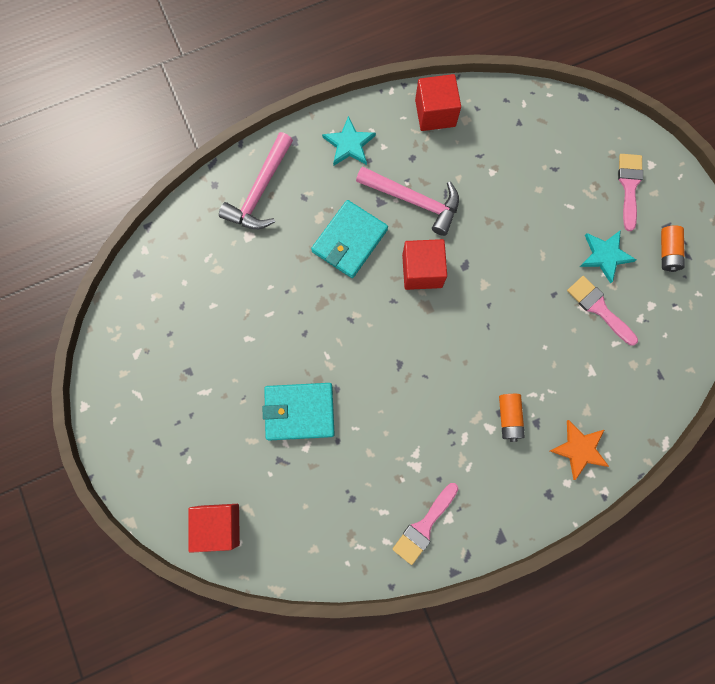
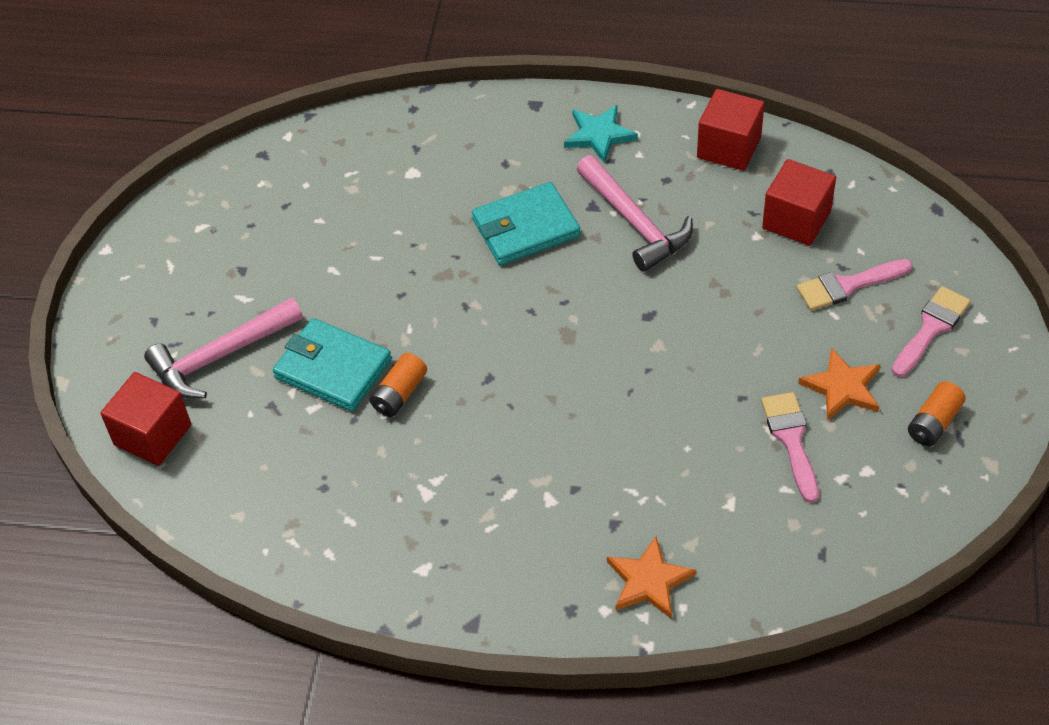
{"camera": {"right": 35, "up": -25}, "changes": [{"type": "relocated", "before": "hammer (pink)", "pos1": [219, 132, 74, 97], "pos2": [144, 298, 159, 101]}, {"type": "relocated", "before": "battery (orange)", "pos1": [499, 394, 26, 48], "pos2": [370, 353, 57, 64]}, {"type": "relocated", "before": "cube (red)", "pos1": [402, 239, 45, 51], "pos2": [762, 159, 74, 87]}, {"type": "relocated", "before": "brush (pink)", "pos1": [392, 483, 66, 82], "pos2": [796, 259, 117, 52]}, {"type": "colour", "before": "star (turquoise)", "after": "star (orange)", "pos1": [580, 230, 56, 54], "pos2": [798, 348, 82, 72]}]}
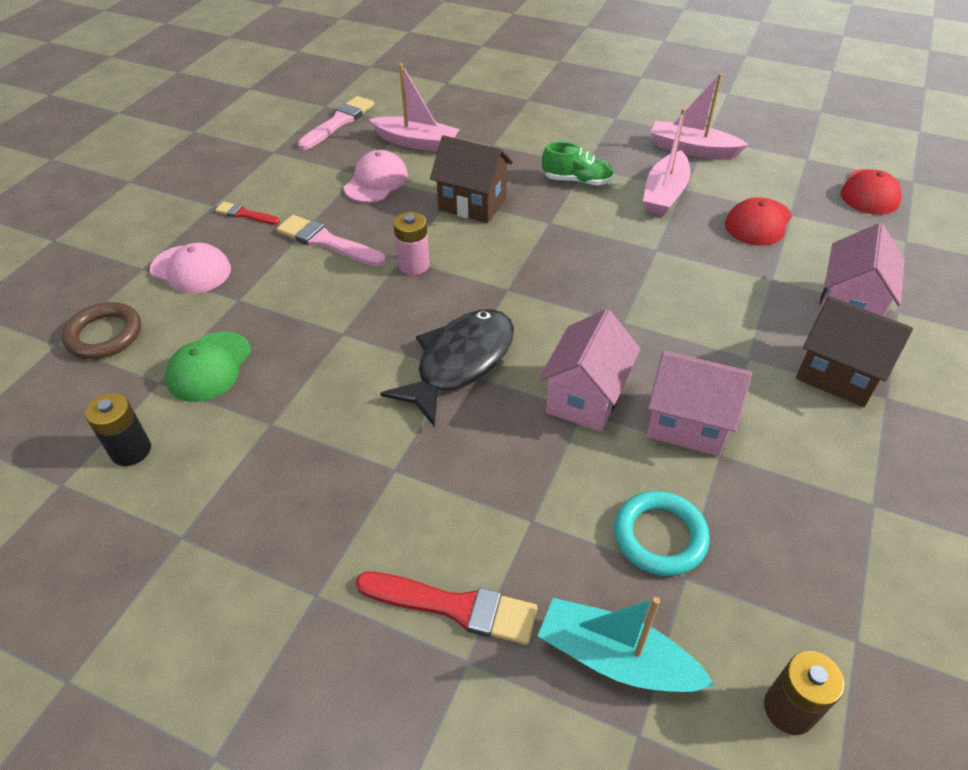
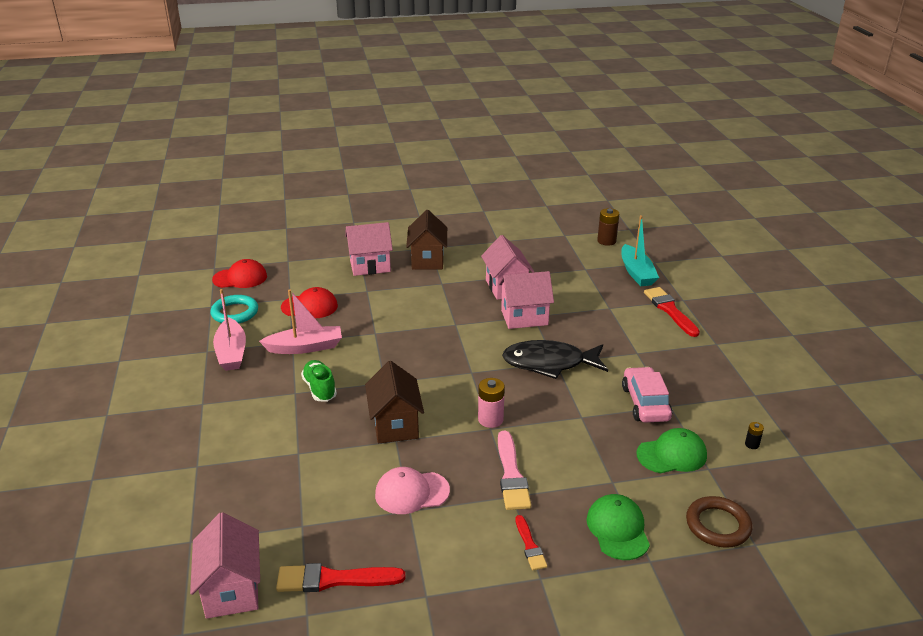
{"camera": {"right": -125, "up": -15}, "changes": [{"type": "appeared", "after": "house (pink)", "pos2": [190, 512, 70, 107]}, {"type": "relocated", "before": "ring (turquoise)", "pos1": [614, 491, 96, 85], "pos2": [210, 295, 48, 28]}, {"type": "colour", "before": "brush (pink)", "after": "brush (red)", "pos1": [298, 96, 76, 54], "pos2": [276, 563, 129, 29]}, {"type": "colour", "before": "cap (pink)", "after": "cap (green)", "pos1": [150, 243, 81, 51], "pos2": [586, 494, 64, 66]}, {"type": "appeared", "after": "car (pink)", "pos2": [622, 367, 50, 56]}, {"type": "size", "before": "battery (black)", "pos1": [85, 393, 66, 73], "pos2": [745, 422, 19, 27], "scale": 0.53}, {"type": "missing", "before": "boat (pink)", "pos1": [369, 64, 91, 88]}]}
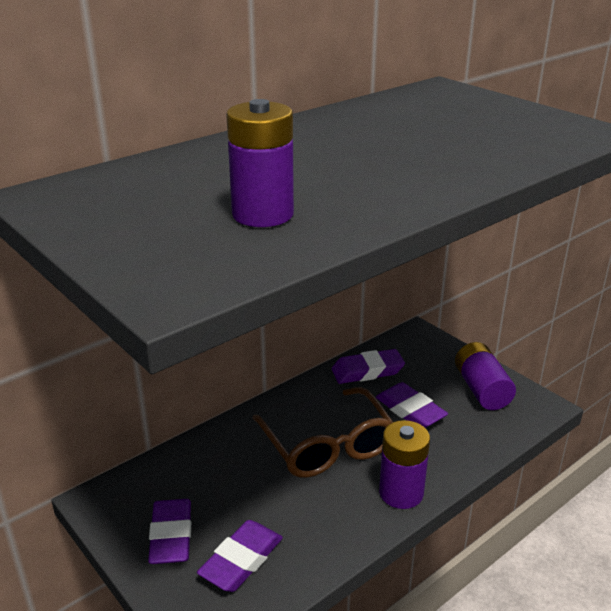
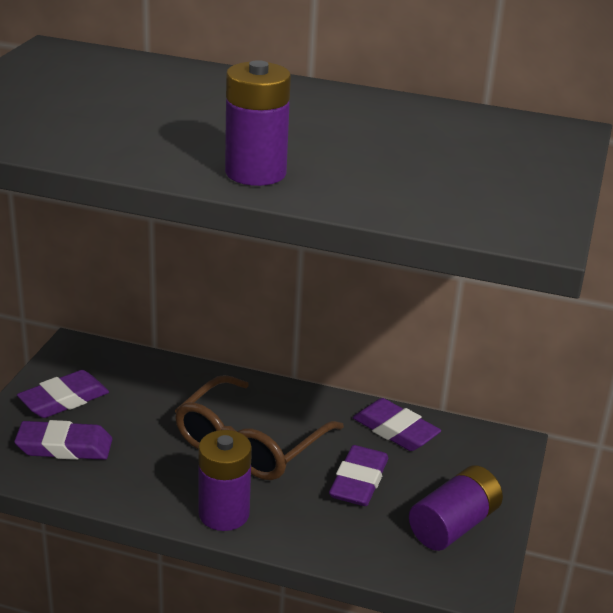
{"camera": {"right": 55, "up": 0}, "changes": [{"type": "relocated", "before": "battery (purple)", "pos1": [226, 99, 68, 128], "pos2": [225, 60, 66, 126]}]}
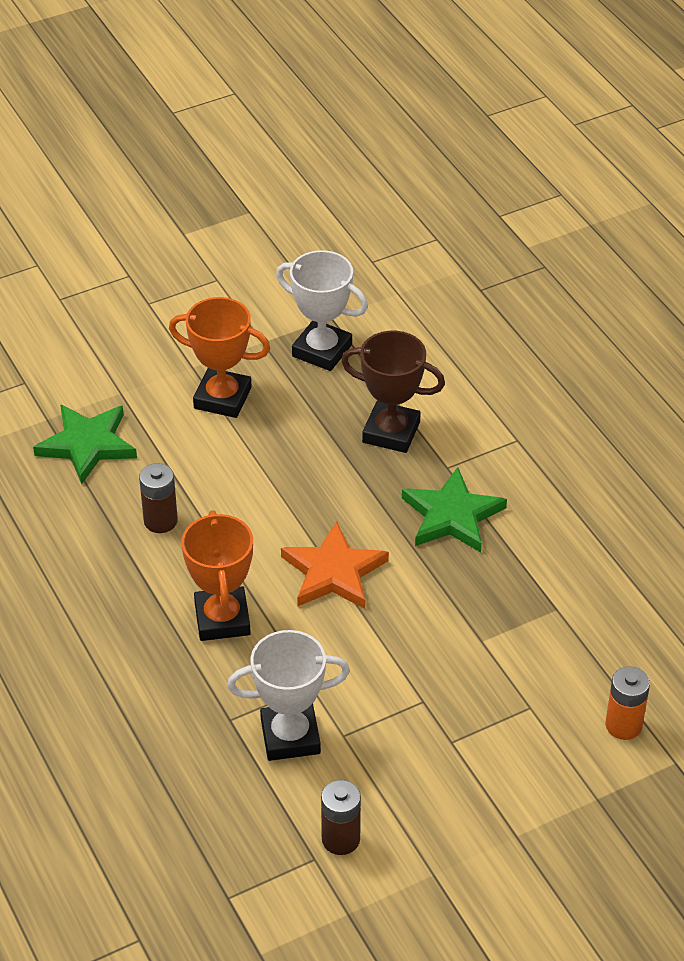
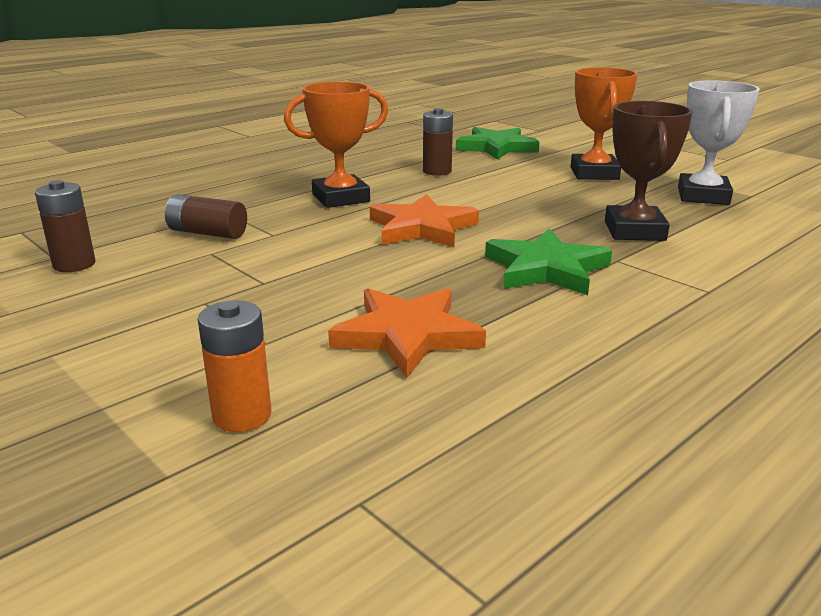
{"camera": {"right": 75, "up": -20}, "changes": [{"type": "exchanged", "before": "trophy (white)", "after": "battery (brown)", "pos1": [227, 630, 123, 131], "pos2": [165, 194, 82, 45]}, {"type": "appeared", "after": "star (orange)", "pos2": [328, 288, 158, 90]}]}
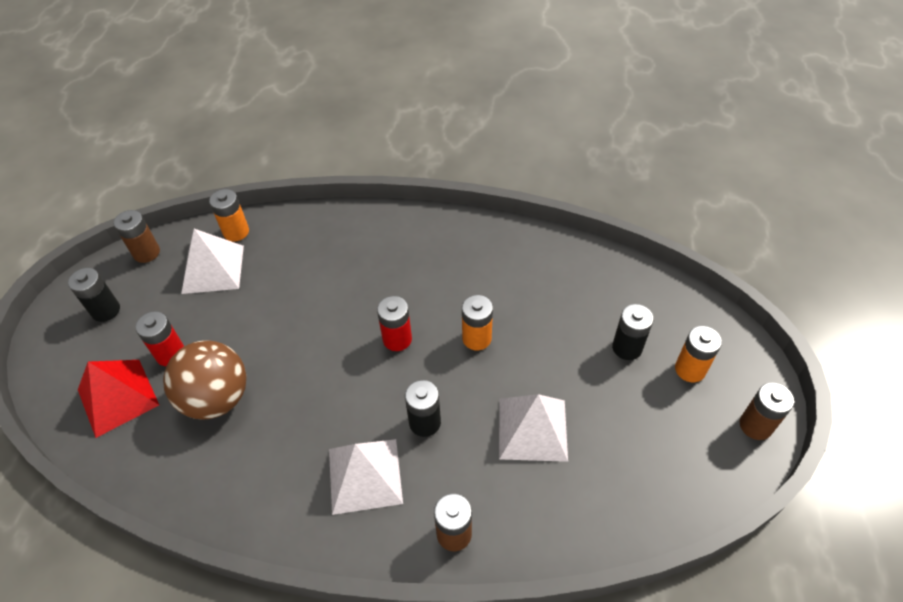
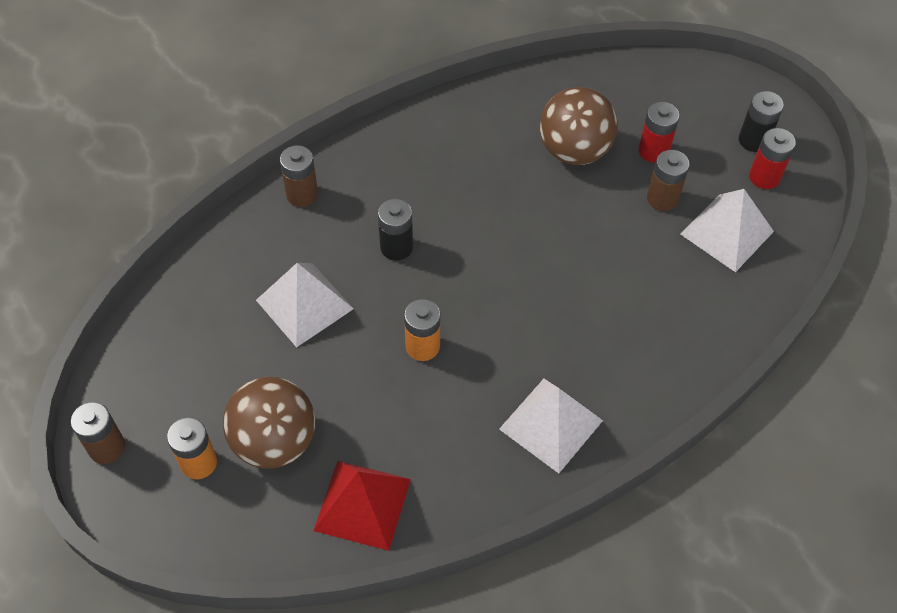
{"camera": {"right": 135, "up": 5}, "changes": [{"type": "exchanged", "before": "battery (black)", "after": "ball (brown)", "pos1": [612, 304, 42, 56], "pos2": [223, 377, 92, 92]}, {"type": "relocated", "before": "pyramid (red)", "pos1": [78, 360, 81, 78], "pos2": [313, 461, 98, 90]}, {"type": "relocated", "before": "pyramid (white)", "pos1": [329, 439, 74, 76], "pos2": [499, 379, 104, 94]}, {"type": "relocated", "before": "battery (brown)", "pos1": [114, 210, 46, 53], "pos2": [647, 150, 42, 61]}, {"type": "relocated", "before": "battery (red)", "pos1": [377, 296, 35, 55], "pos2": [749, 128, 47, 61]}, {"type": "missing", "before": "battery (orange)", "pos1": [209, 189, 40, 53]}]}
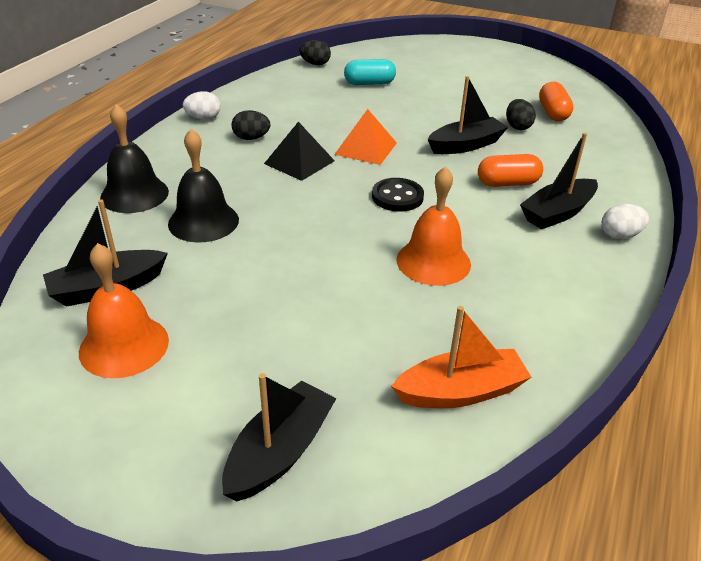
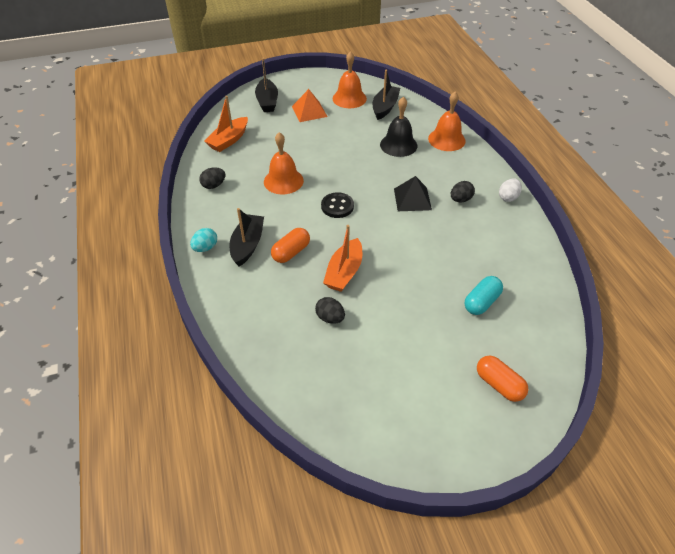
{"camera": {"right": 140, "up": 10}, "changes": [{"type": "colour", "before": "egg (white)", "after": "egg (turquoise)", "pos1": [602, 204, 47, 35], "pos2": [190, 228, 27, 24]}, {"type": "relocated", "before": "egg (black)", "pos1": [299, 40, 32, 25], "pos2": [199, 167, 27, 22]}, {"type": "relocated", "before": "pyramid (orange)", "pos1": [334, 109, 63, 56], "pos2": [292, 89, 36, 33]}, {"type": "colour", "before": "boat (black)", "after": "boat (orange)", "pos1": [428, 76, 80, 78], "pos2": [323, 225, 39, 67]}, {"type": "colour", "before": "bell (black)", "after": "bell (orange)", "pos1": [100, 104, 69, 109], "pos2": [428, 92, 38, 59]}, {"type": "relocated", "before": "capsule (orange)", "pos1": [539, 82, 35, 39], "pos2": [477, 356, 52, 46]}]}
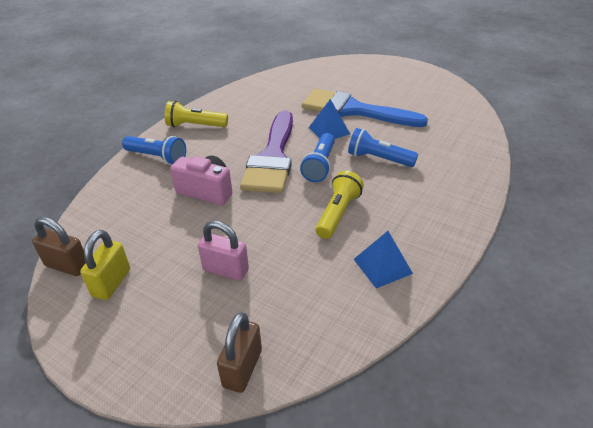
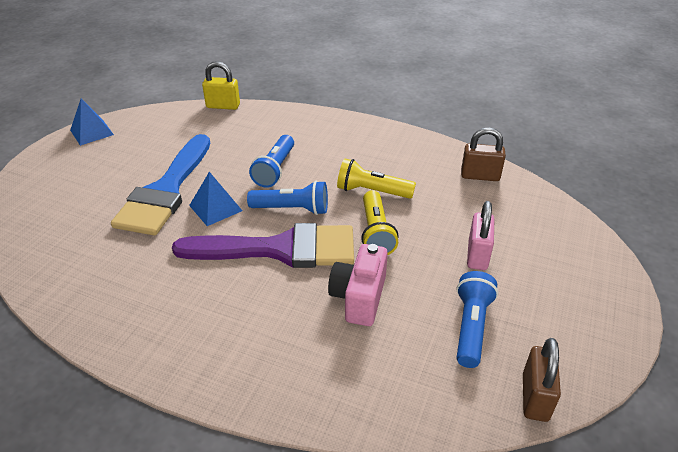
{"camera": {"right": -100, "up": 0}, "changes": [{"type": "relocated", "before": "pyramid (blue)", "pos1": [354, 231, 59, 57], "pos2": [70, 99, 44, 47]}, {"type": "relocated", "before": "padlock (yellow)", "pos1": [80, 230, 50, 70], "pos2": [202, 61, 38, 49]}, {"type": "relocated", "before": "flashlight (yellow)", "pos1": [165, 101, 63, 26], "pos2": [361, 190, 37, 65]}, {"type": "relocated", "before": "flashlight (blue)", "pos1": [122, 136, 64, 29], "pos2": [457, 271, 41, 97]}, {"type": "relocated", "before": "padlock (brown)", "pos1": [217, 312, 45, 81], "pos2": [461, 128, 45, 53]}]}
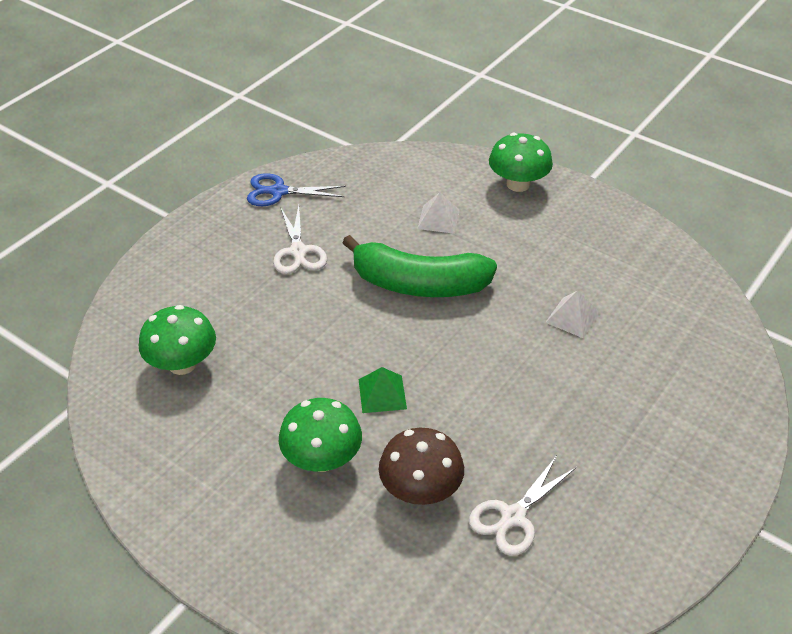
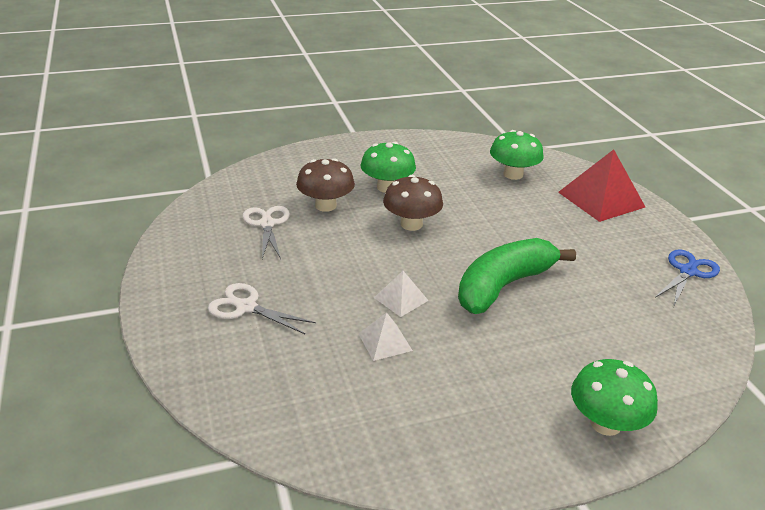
{"camera": {"right": 125, "up": -10}, "changes": [{"type": "relocated", "before": "scissors (white)", "pos1": [273, 205, 54, 69], "pos2": [208, 283, 108, 51]}, {"type": "relocated", "before": "pyramid (white)", "pos1": [417, 192, 43, 42], "pos2": [374, 271, 55, 46]}, {"type": "exchanged", "before": "pyramid (green)", "after": "mushroom (brown)", "pos1": [359, 367, 48, 46], "pos2": [383, 175, 60, 56]}, {"type": "appeared", "after": "pyramid (red)", "pos2": [558, 149, 87, 73]}]}
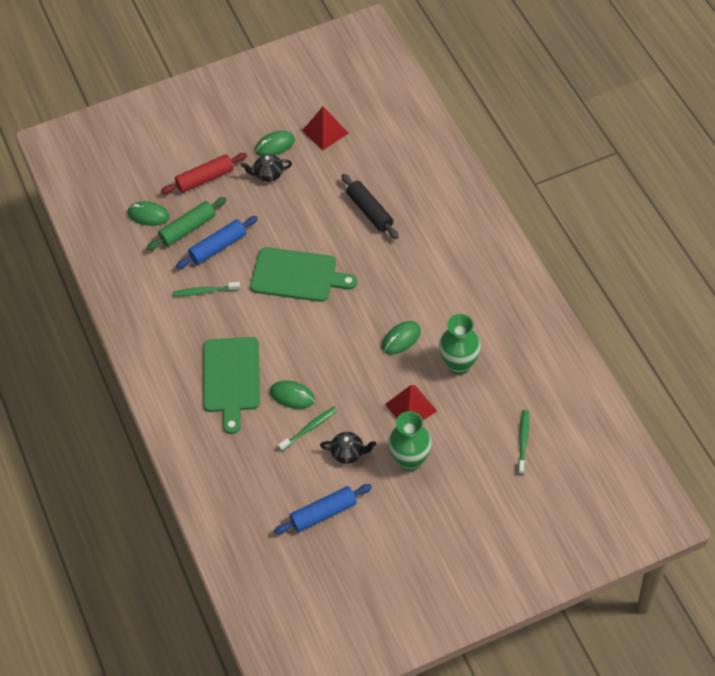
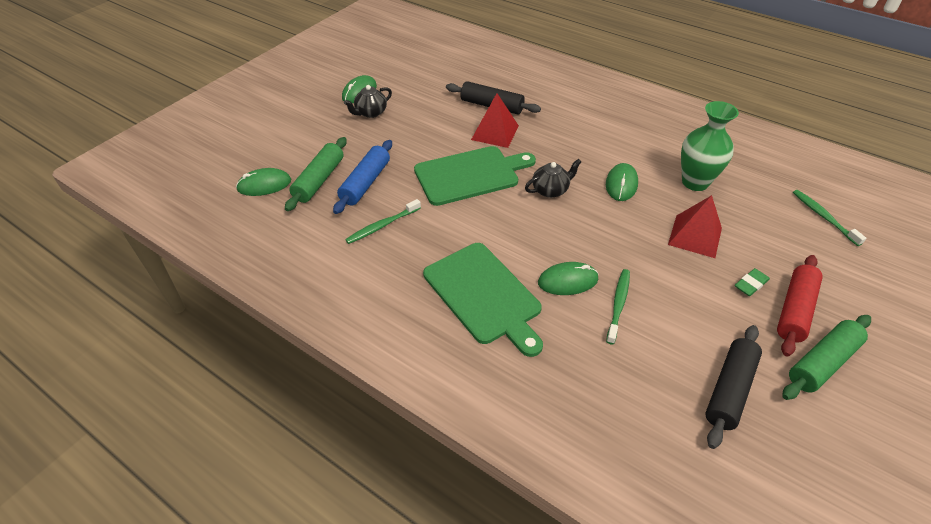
{"camera": {"right": -35, "up": -10}, "changes": [{"type": "relocated", "before": "pyramid (red)", "pos1": [302, 106, 47, 44], "pos2": [471, 93, 48, 55]}, {"type": "relocated", "before": "teapot (black)", "pos1": [320, 432, 56, 32], "pos2": [525, 159, 56, 39]}, {"type": "colour", "before": "rolling pin (blue)", "after": "rolling pin (black)", "pos1": [274, 484, 98, 50], "pos2": [705, 325, 57, 124]}, {"type": "exchanged", "before": "vase (green)", "after": "eraser (green)", "pos1": [388, 411, 44, 60], "pos2": [735, 268, 35, 28]}, {"type": "relocated", "before": "rolling pin (red)", "pos1": [161, 153, 86, 41], "pos2": [777, 255, 46, 102]}, {"type": "appeared", "after": "rolling pin (green)", "pos2": [782, 315, 89, 85]}]}
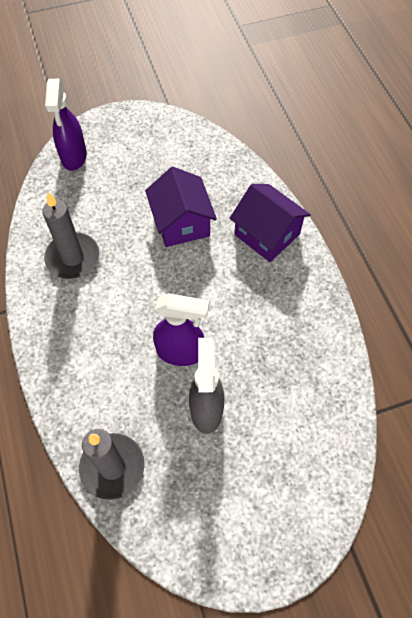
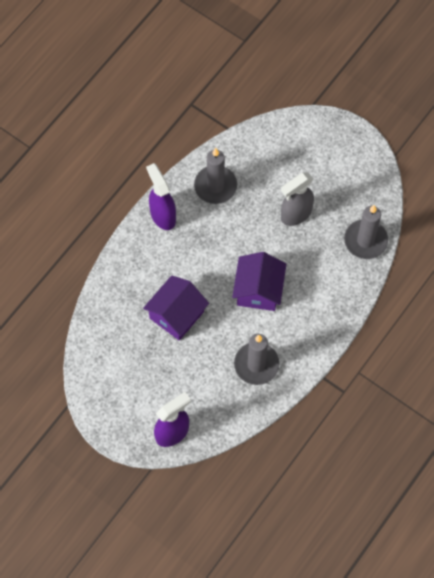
{"camera": {"right": -125, "up": 5}, "changes": [{"type": "relocated", "before": "spray bottle (purple)", "pos1": [153, 293, 56, 73], "pos2": [146, 163, 30, 67]}, {"type": "appeared", "after": "candle (grey)", "pos2": [194, 148, 43, 56]}, {"type": "relocated", "before": "house (purple)", "pos1": [230, 184, 81, 78], "pos2": [232, 252, 54, 59]}]}
